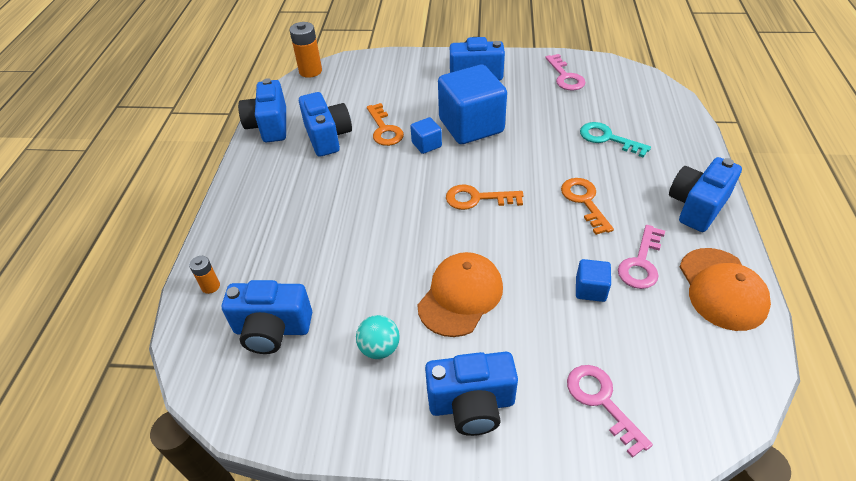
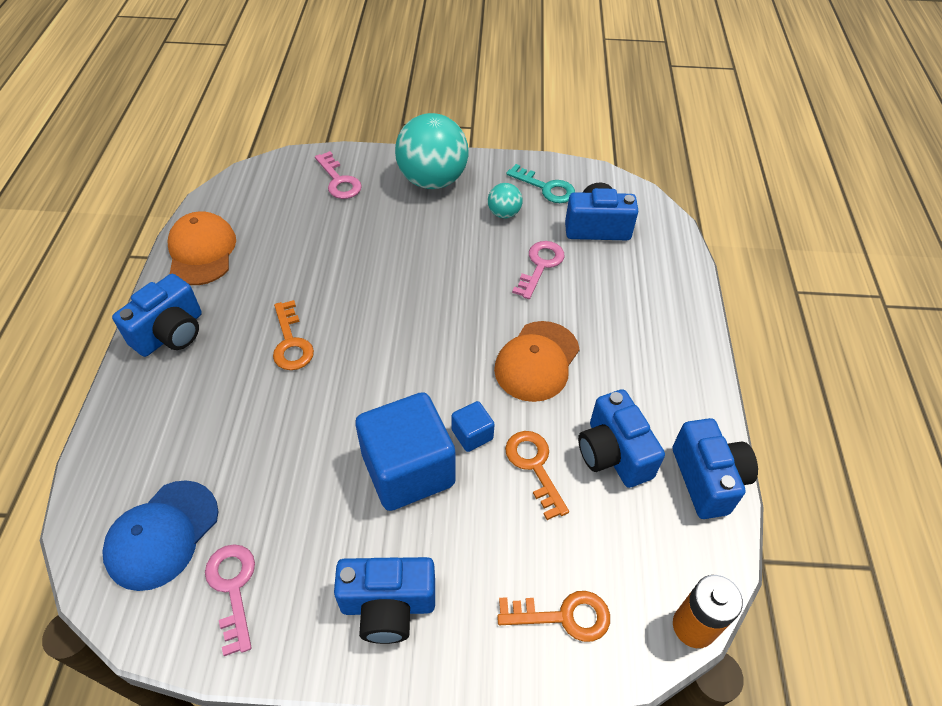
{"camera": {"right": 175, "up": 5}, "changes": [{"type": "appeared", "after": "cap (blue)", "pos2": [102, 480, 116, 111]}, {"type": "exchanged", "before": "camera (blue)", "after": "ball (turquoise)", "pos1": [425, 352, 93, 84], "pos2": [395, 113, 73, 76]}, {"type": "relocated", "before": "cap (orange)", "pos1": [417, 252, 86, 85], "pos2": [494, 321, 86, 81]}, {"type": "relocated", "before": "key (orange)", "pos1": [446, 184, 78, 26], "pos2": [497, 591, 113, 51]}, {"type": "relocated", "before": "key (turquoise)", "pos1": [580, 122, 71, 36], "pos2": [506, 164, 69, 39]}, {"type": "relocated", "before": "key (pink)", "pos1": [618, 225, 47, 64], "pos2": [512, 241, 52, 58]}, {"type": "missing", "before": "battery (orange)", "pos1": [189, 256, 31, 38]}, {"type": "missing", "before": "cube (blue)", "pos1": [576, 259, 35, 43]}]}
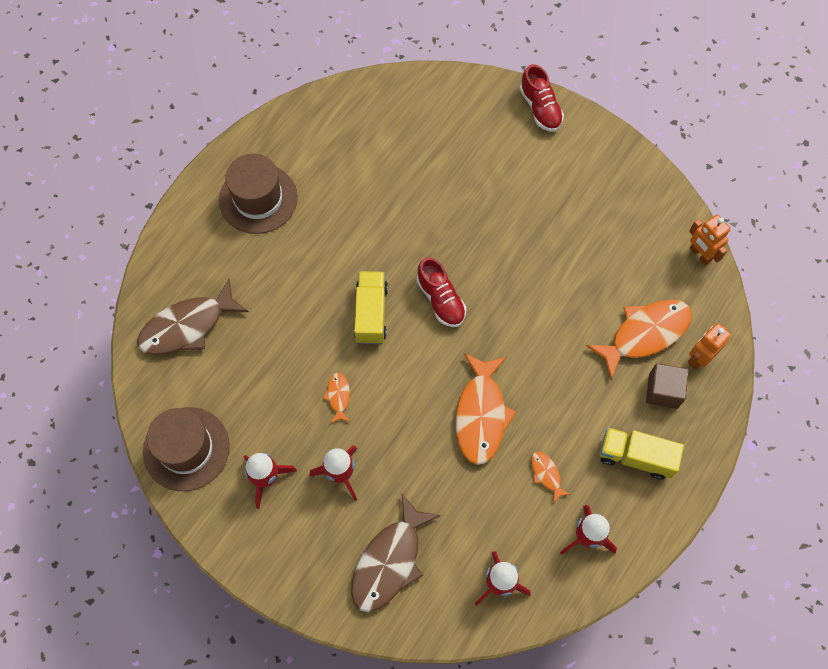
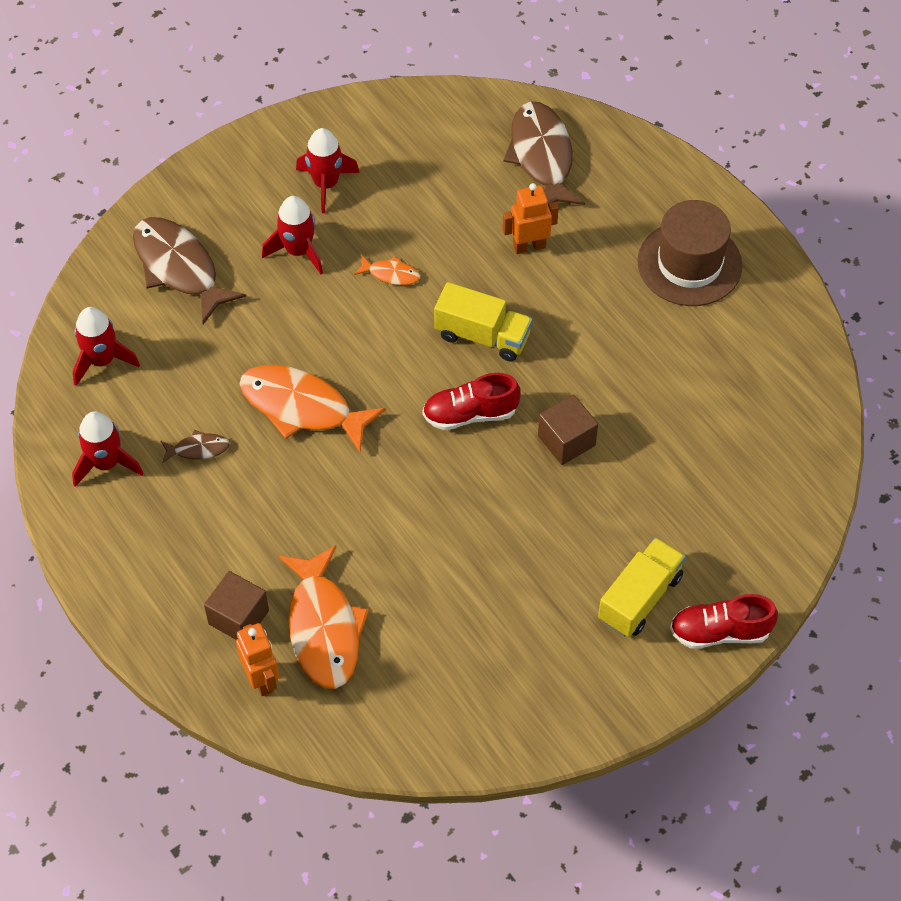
{"camera": {"right": 110, "up": -10}, "changes": [{"type": "colour", "before": "fish (orange)", "after": "fish (brown)", "pos1": [531, 451, 40, 53], "pos2": [161, 430, 69, 33]}, {"type": "relocated", "before": "robot (orange)", "pos1": [689, 215, 41, 50], "pos2": [502, 183, 57, 71]}, {"type": "appeared", "after": "cube (brown)", "pos2": [538, 395, 60, 70]}, {"type": "relocated", "before": "truck (yellow)", "pos1": [600, 427, 84, 53], "pos2": [598, 537, 88, 100]}, {"type": "missing", "before": "hat (brown)", "pos1": [143, 407, 87, 84]}]}
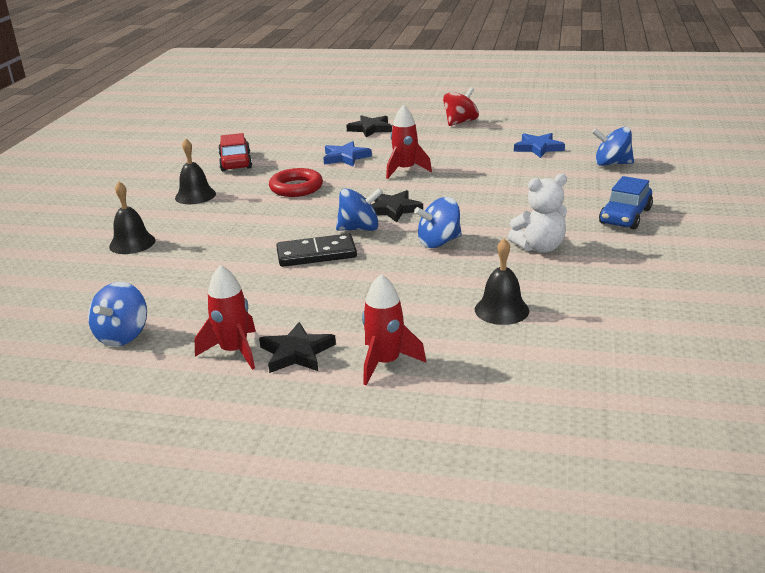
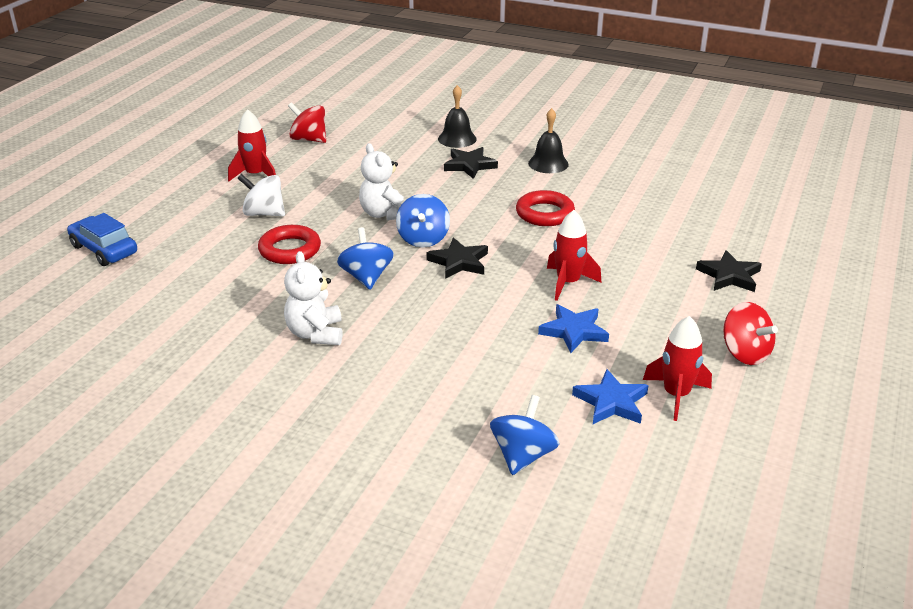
{"camera": {"right": 100, "up": 5}, "changes": [{"type": "relocated", "before": "car (blue)", "pos1": [599, 176, 54, 53], "pos2": [67, 213, 70, 53]}, {"type": "appeared", "after": "spinning top (white)", "pos2": [238, 174, 47, 42]}, {"type": "appeared", "after": "ring (red)", "pos2": [258, 225, 63, 39]}, {"type": "colour", "before": "spinning top (blue)", "after": "spinning top (red)", "pos1": [88, 282, 59, 64], "pos2": [288, 102, 38, 41]}, {"type": "exchanged", "before": "domino (black)", "after": "teddy bear (white)", "pos1": [276, 233, 81, 34], "pos2": [359, 143, 45, 77]}, {"type": "relocated", "before": "star (black)", "pos1": [259, 322, 77, 51], "pos2": [444, 147, 54, 32]}, {"type": "relocated", "before": "star (blue)", "pos1": [323, 141, 49, 26], "pos2": [538, 304, 71, 49]}, {"type": "relocated", "before": "rocket (red)", "pos1": [362, 274, 64, 112], "pos2": [643, 316, 69, 105]}, {"type": "missing", "before": "car (red)", "pos1": [218, 133, 34, 38]}, {"type": "missing", "before": "bell (black)", "pos1": [475, 238, 54, 87]}]}
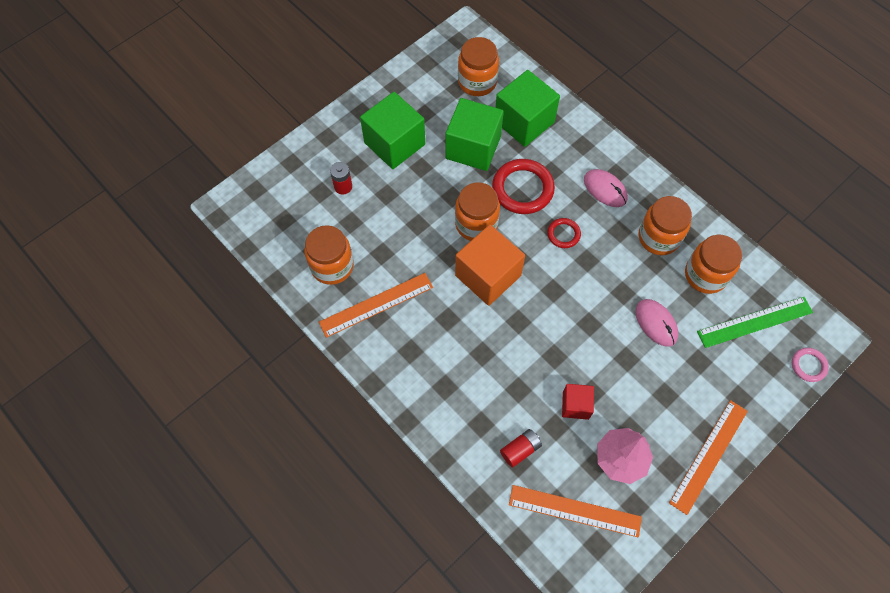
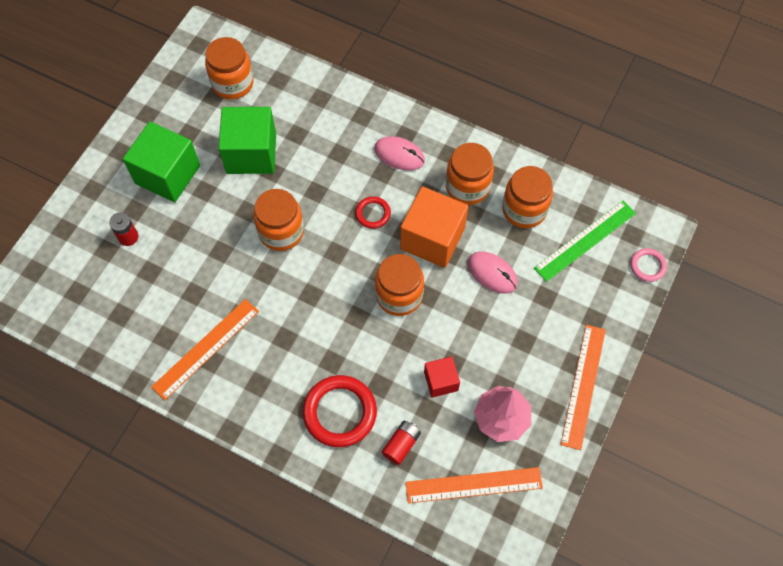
{"camera": {"right": -20, "up": 0}, "changes": [{"type": "relocated", "before": "ring (red)", "pos1": [492, 159, 63, 55], "pos2": [303, 375, 74, 72]}, {"type": "relocated", "before": "jar (orange)", "pos1": [305, 225, 49, 60], "pos2": [375, 254, 49, 62]}, {"type": "relocated", "before": "cube (orange)", "pos1": [455, 224, 70, 82], "pos2": [400, 186, 68, 82]}, {"type": "missing", "before": "cube (green)", "pos1": [495, 70, 65, 77]}]}
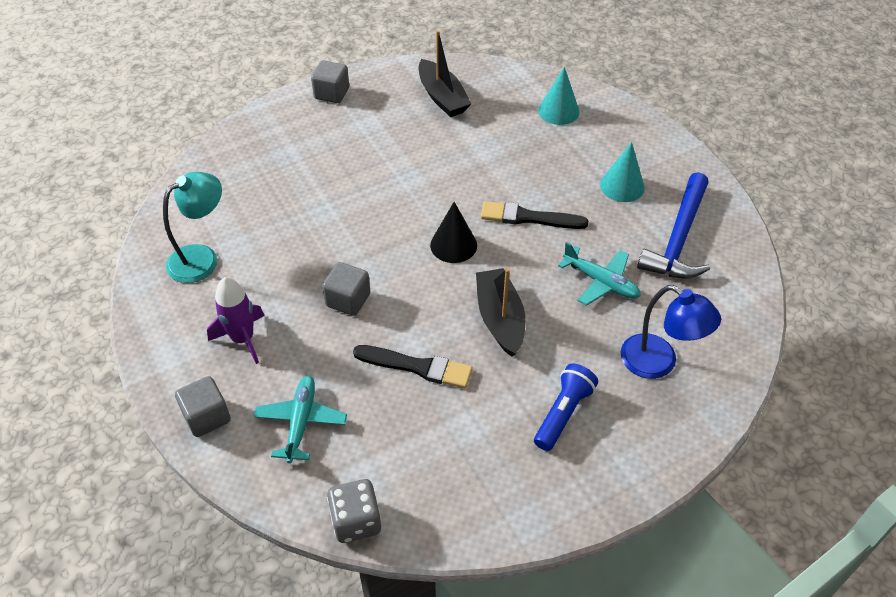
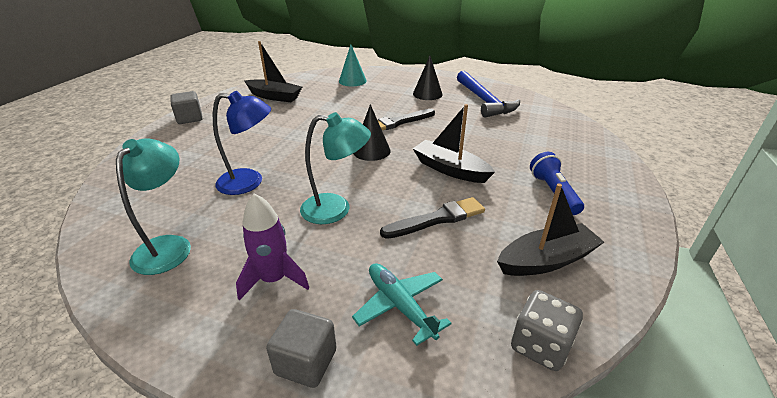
{"camera": {"right": -40, "up": -15}, "changes": [{"type": "relocated", "before": "lamp (blue)", "pos1": [621, 285, 100, 94], "pos2": [213, 91, 58, 104]}, {"type": "exchanged", "before": "cube (grey)", "after": "lamp (turquoise)", "pos1": [322, 262, 48, 54], "pos2": [300, 112, 71, 112]}, {"type": "colour", "before": "cone (turquoise)", "after": "cone (black)", "pos1": [600, 142, 45, 60], "pos2": [413, 56, 30, 44]}, {"type": "appeared", "after": "boat (black)", "pos2": [497, 184, 107, 92]}, {"type": "missing", "before": "plane (turquoise)", "pos1": [558, 242, 83, 64]}]}
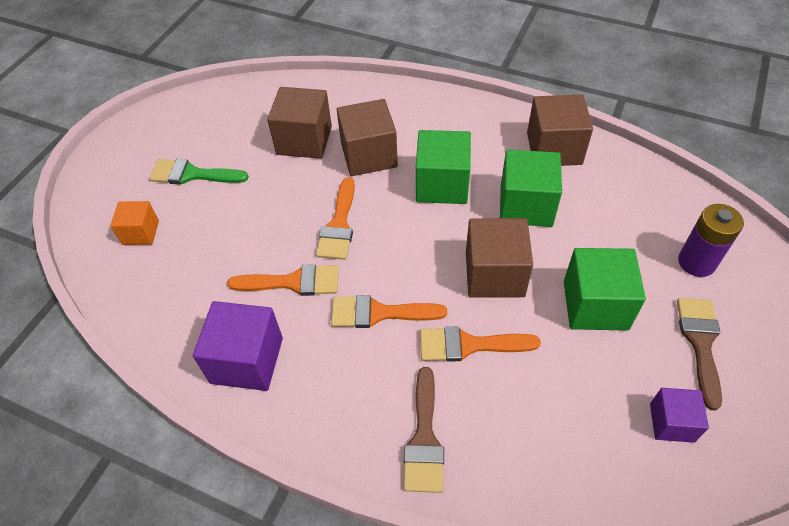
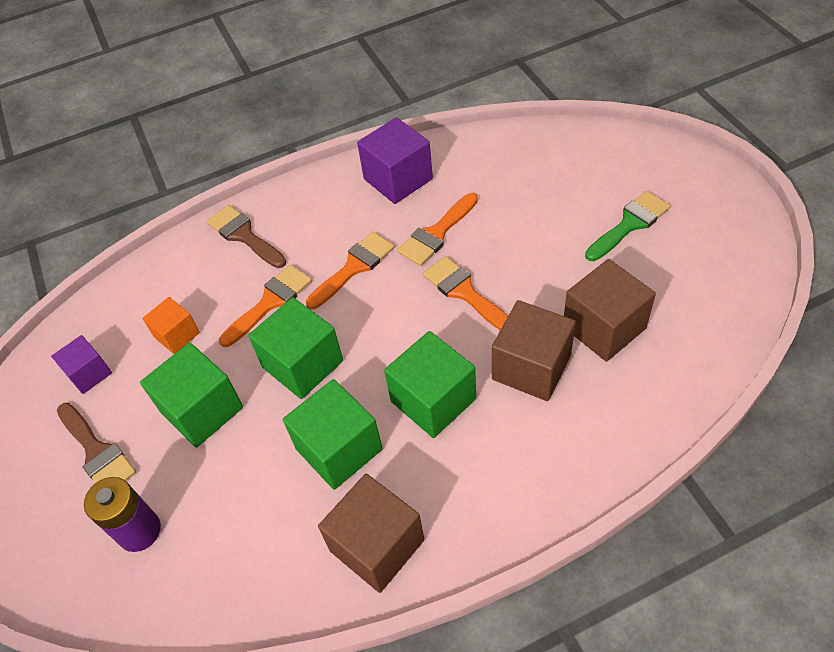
{"camera": {"right": 135, "up": 0}, "changes": [{"type": "relocated", "before": "cube (orange)", "pos1": [110, 201, 49, 44], "pos2": [142, 297, 58, 57]}, {"type": "colour", "before": "cube (brown)", "after": "cube (green)", "pos1": [466, 218, 67, 80], "pos2": [248, 297, 95, 102]}]}
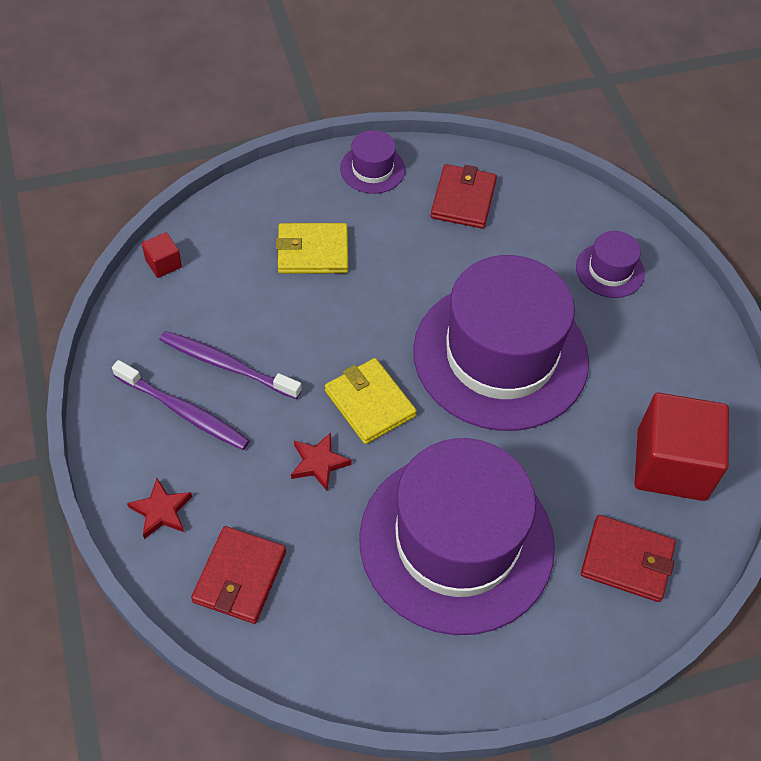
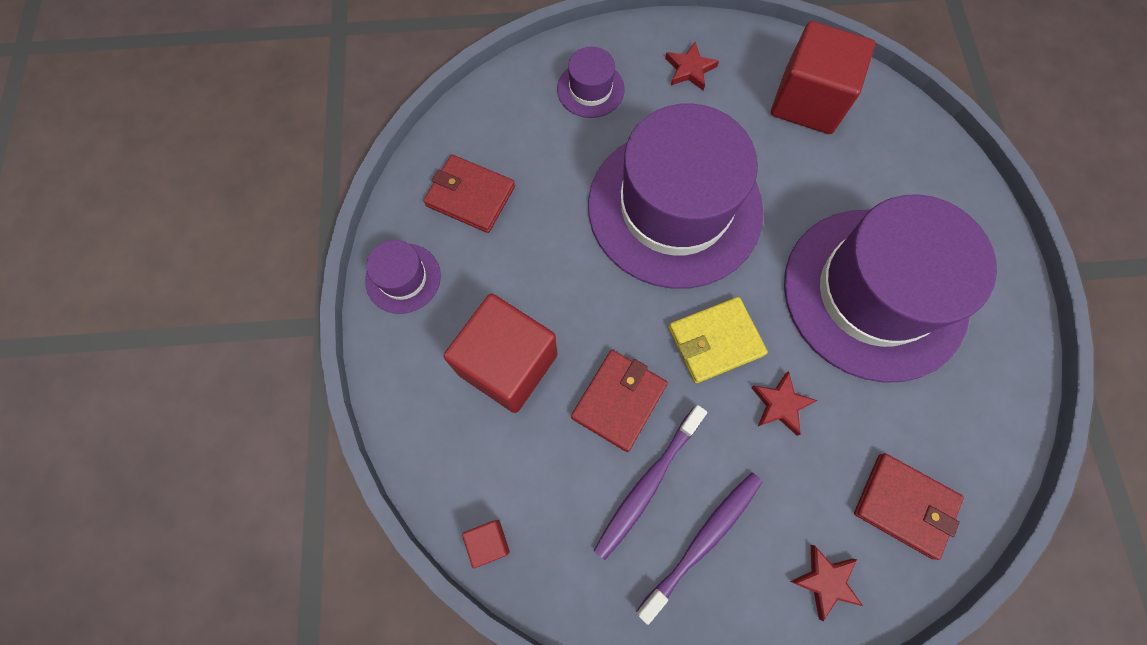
{"camera": {"right": -75, "up": 15}, "changes": [{"type": "exchanged", "before": "wallet (yellow)", "after": "cube (red)", "pos1": [276, 223, 72, 51], "pos2": [443, 294, 114, 119]}, {"type": "relocated", "before": "wallet (red)", "pos1": [581, 515, 95, 87], "pos2": [571, 350, 97, 102]}, {"type": "appeared", "after": "star (red)", "pos2": [665, 42, 54, 48]}]}
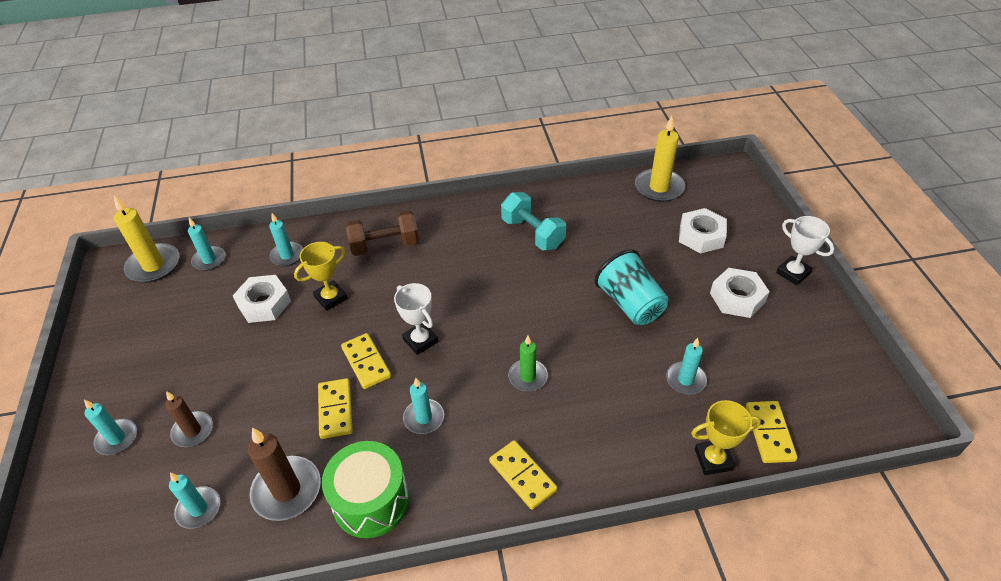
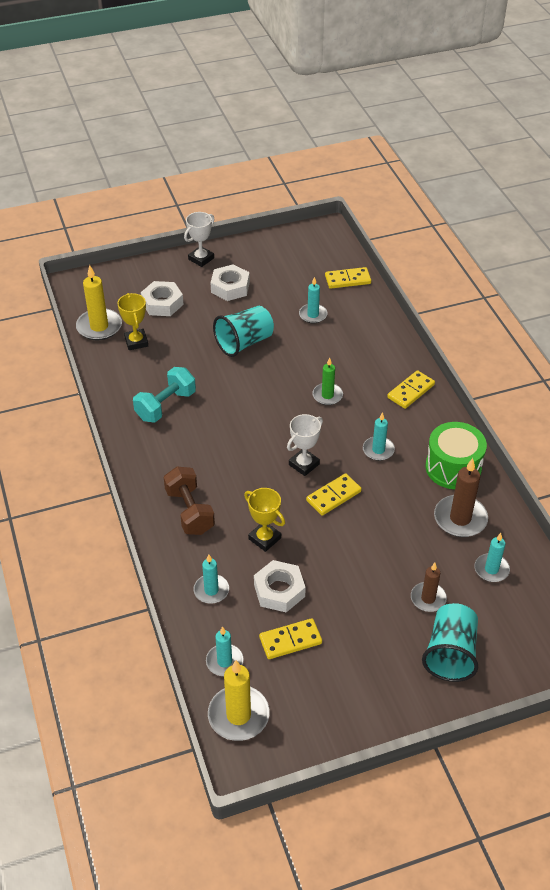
{"camera": {"right": -100, "up": 0}, "changes": [{"type": "relocated", "before": "trophy (yellow)", "pos1": [691, 400, 70, 75], "pos2": [117, 293, 31, 57]}, {"type": "relocated", "before": "domino (yellow)", "pos1": [318, 378, 35, 61], "pos2": [259, 618, 63, 41]}, {"type": "exchanged", "before": "candle (turquoise)", "after": "cup (turquoise)", "pos1": [84, 399, 53, 56], "pos2": [422, 603, 56, 79]}]}
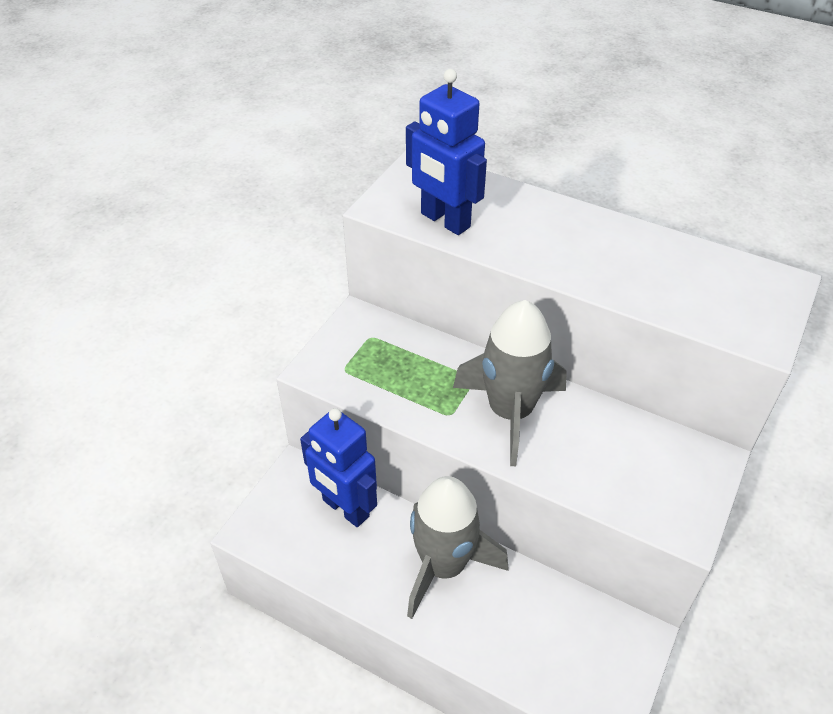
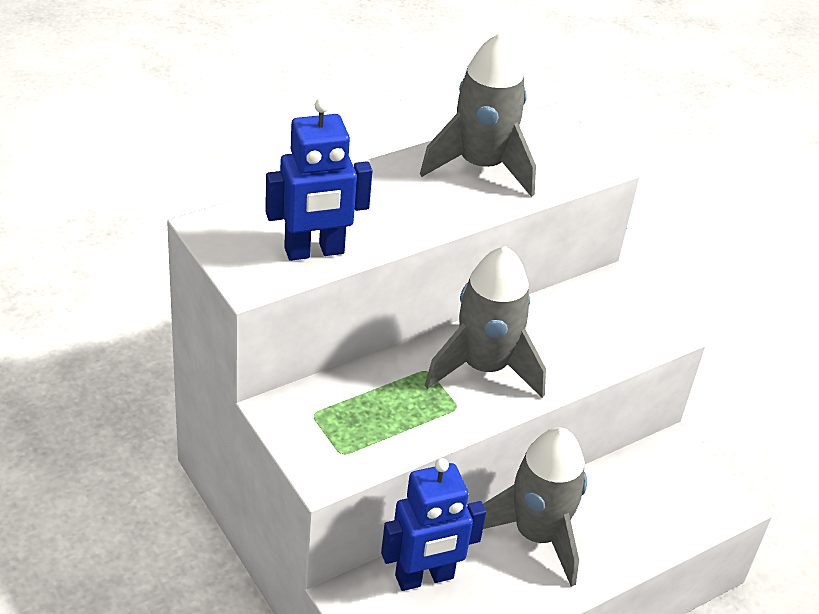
{"camera": {"right": -65, "up": -5}, "changes": [{"type": "appeared", "after": "rocket (grey)", "pos2": [420, 32, 116, 165]}]}
